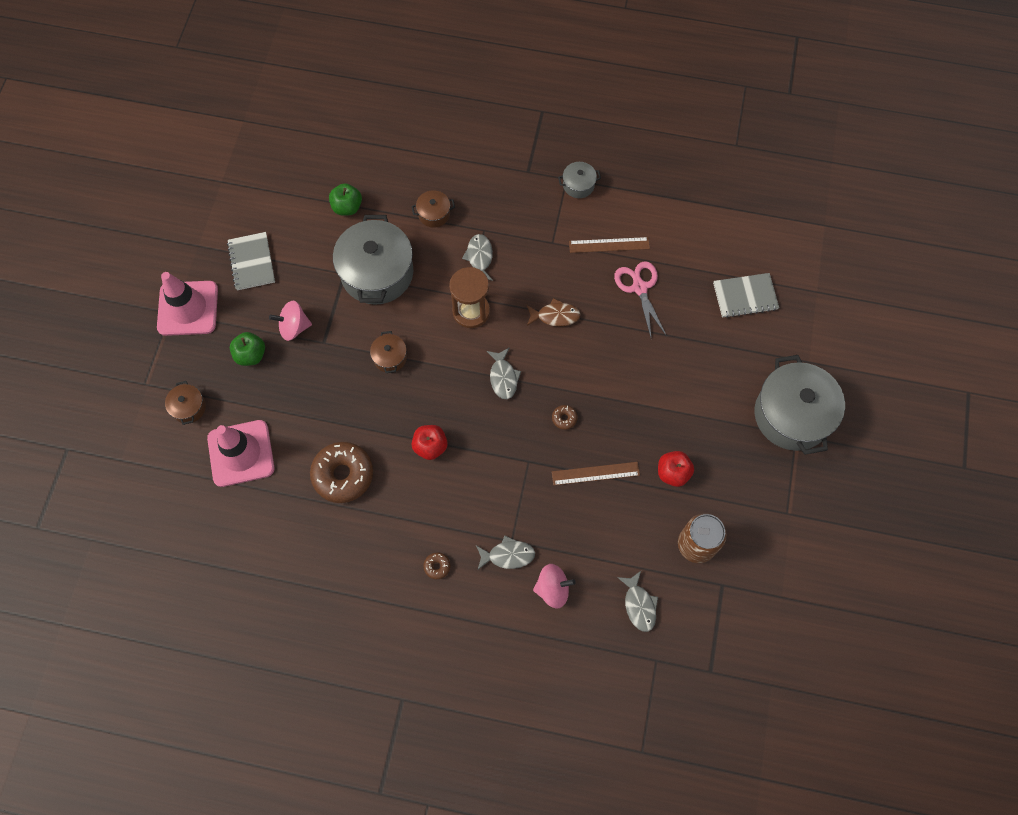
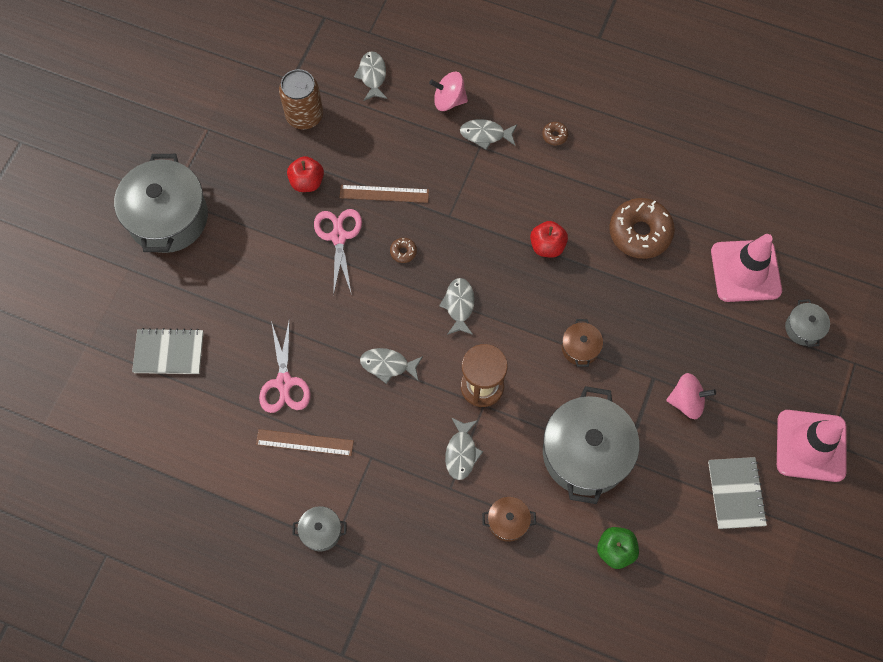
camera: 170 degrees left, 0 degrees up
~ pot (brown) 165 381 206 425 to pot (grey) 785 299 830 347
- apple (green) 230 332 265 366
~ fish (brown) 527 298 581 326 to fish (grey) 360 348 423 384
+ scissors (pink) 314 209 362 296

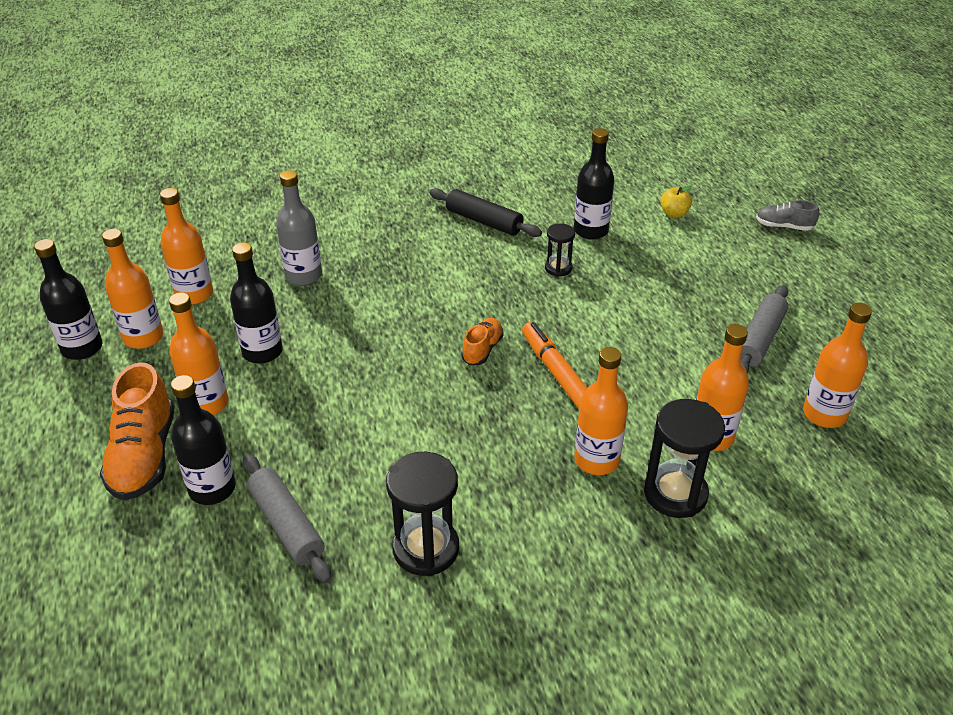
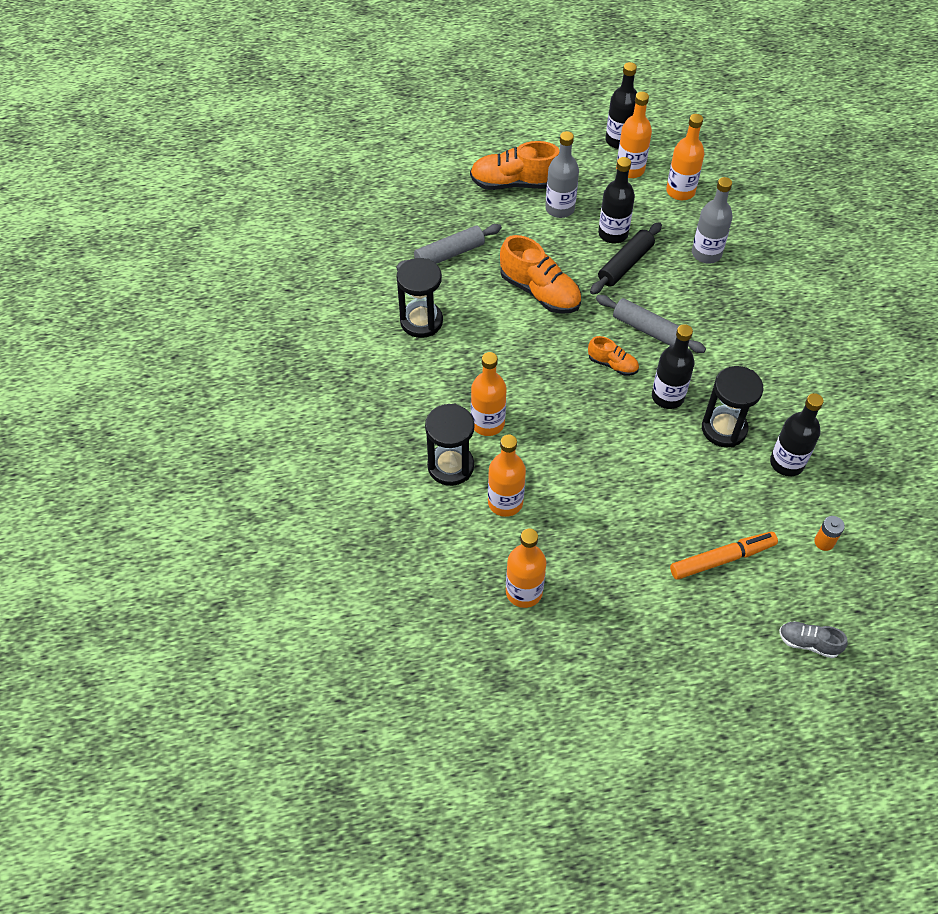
camera: 95 degrees right, 15 degrees up
~ bottle (orange) 169 292 228 415 to bottle (grey) 545 131 579 218
~ bottle (black) 171 375 236 505 to 652 324 695 409
~ rolling pin (black) 429 188 542 237 to 590 222 662 295
~ marker (orange) 522 322 587 409 to 670 532 778 580
~ hourglass (black) 545 223 575 277 = 702 366 763 447 x1.79
~ apple (yellow) 660 186 692 218 to battery (orange) 814 516 845 551
~ rolling pin (grey) 740 285 788 373 to 596 295 706 353
~ shoe (grey) 756 200 819 231 = 779 621 848 658 90 degrees counterclockwise
+ shoe (orange) 500 235 581 314

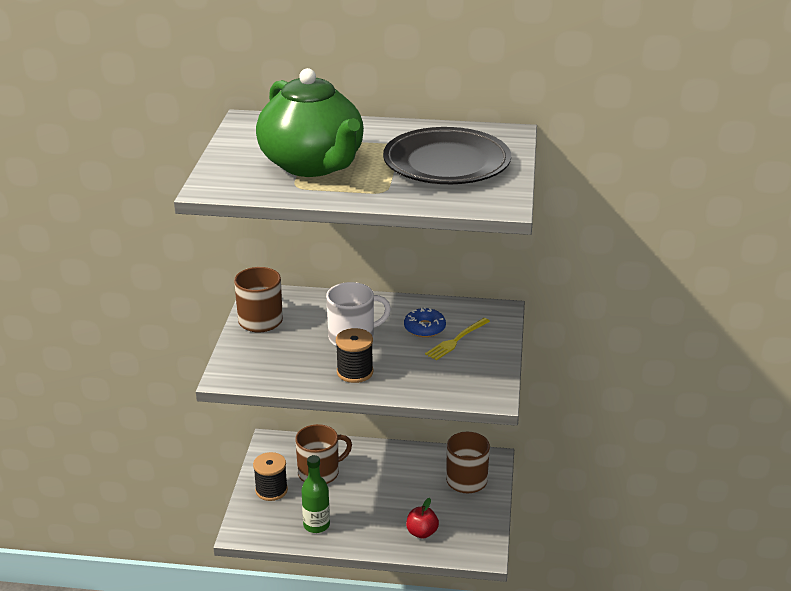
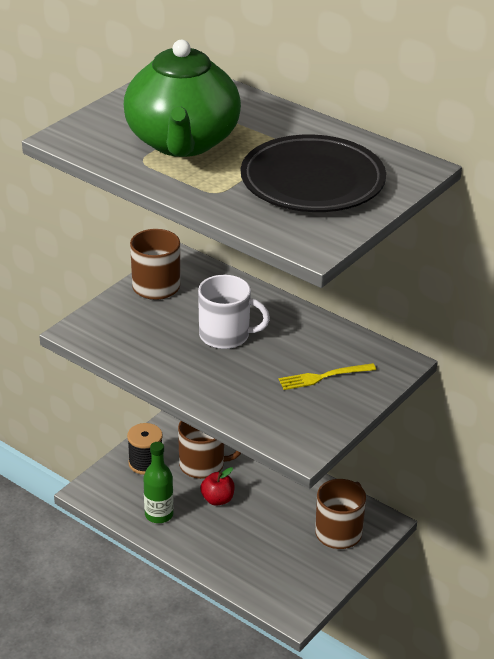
camera: 30 degrees right, 5 degrees up
- spool (black) 336 328 373 383
- donut (blue) 404 307 446 337
~ apple (red) 406 498 439 539 to 200 467 235 506

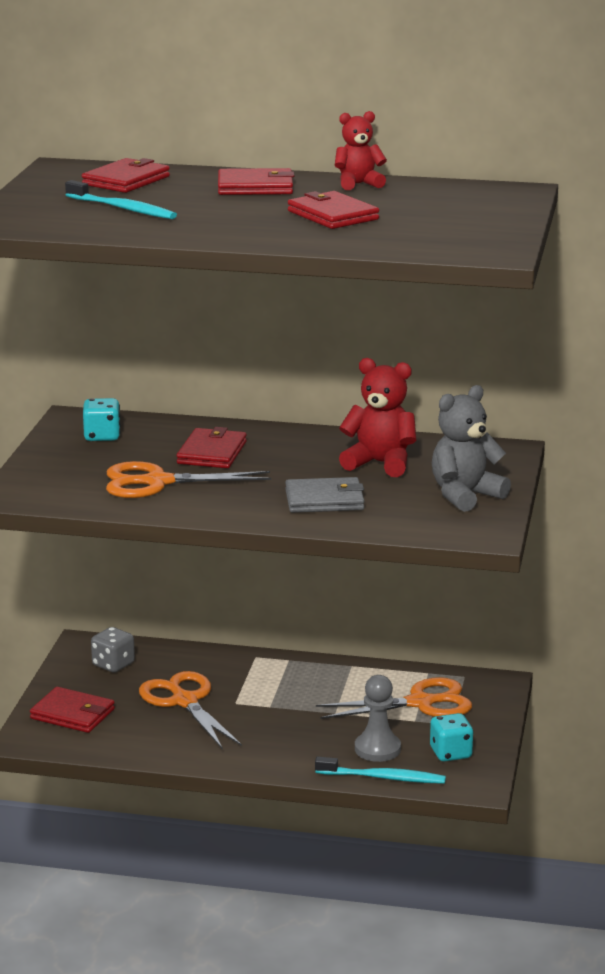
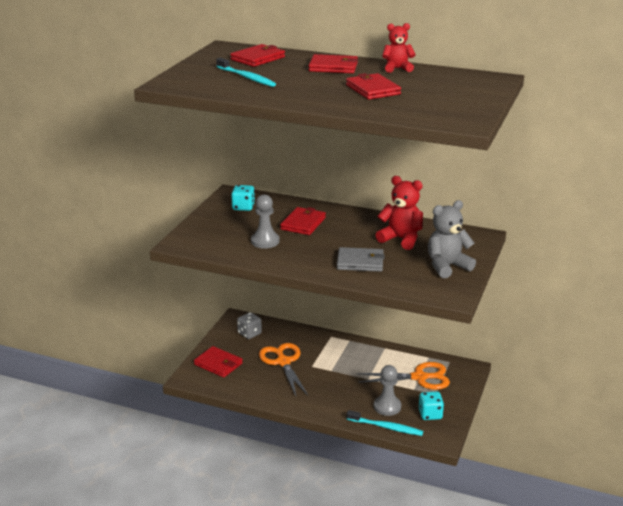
camera: 10 degrees right, 5 degrees up
~ scissors (orange) 106 461 271 498 to pawn (grey) 251 194 280 249

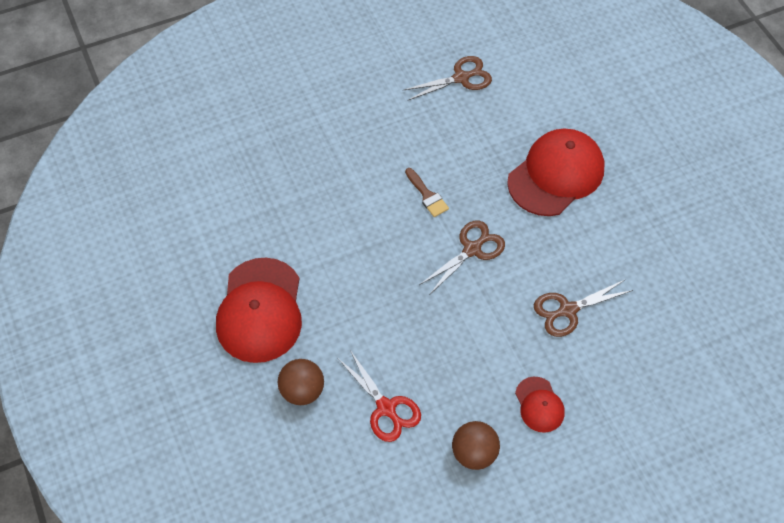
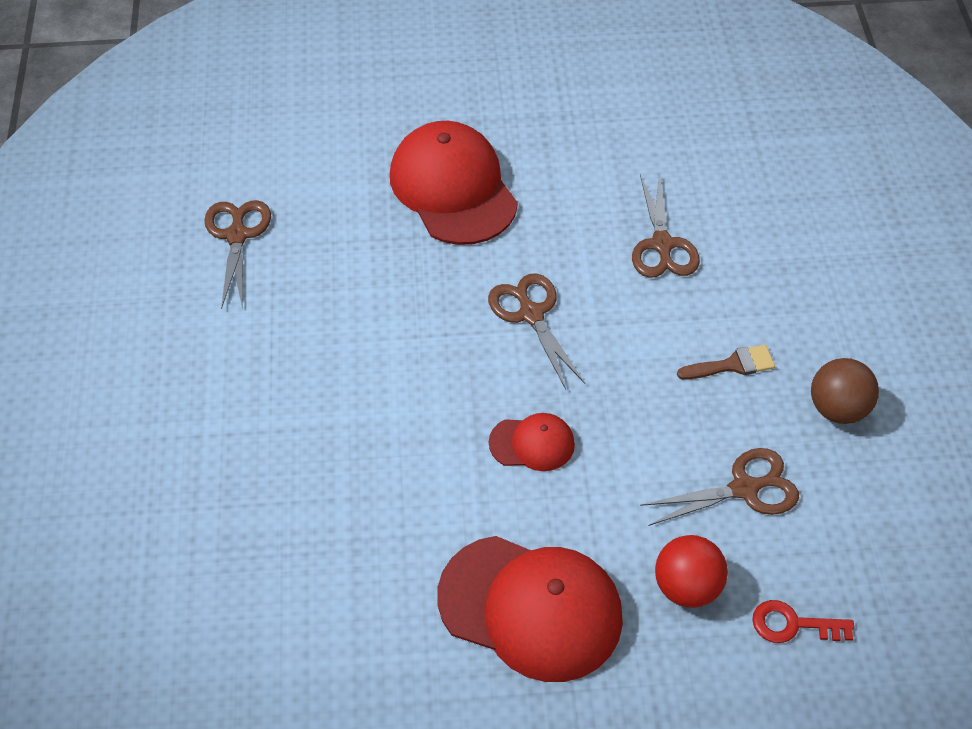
camera: 70 degrees left, 5 degrees down
~ ball (brown) 278 359 324 405 to ball (red) 655 535 728 608
~ scissors (red) 338 350 421 442 to scissors (brown) 640 448 799 526
~ brush (brown) 405 168 449 217 to 677 345 775 380
~ cap (red) 515 377 565 433 to 489 413 575 471
+ key (red) 752 600 854 643

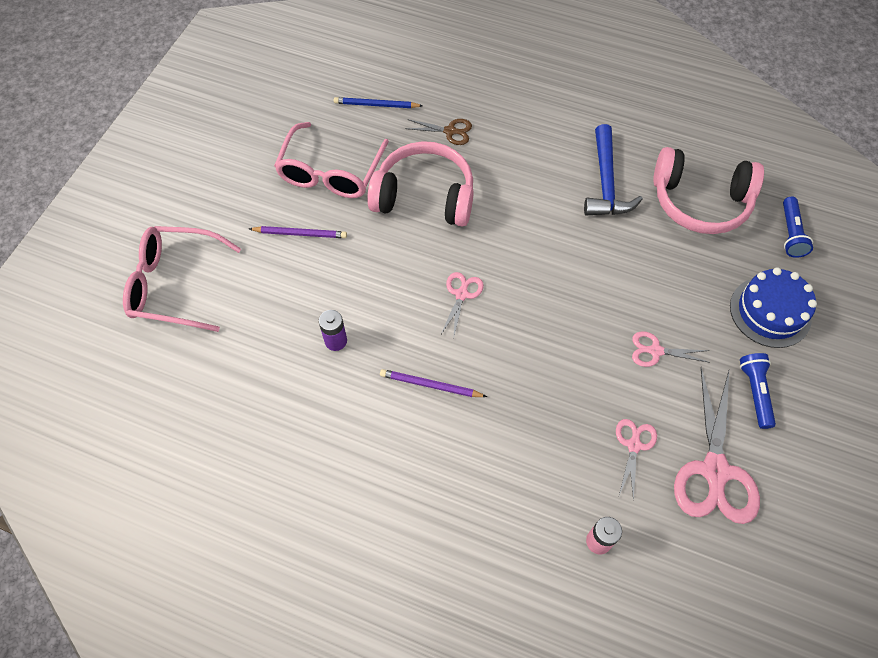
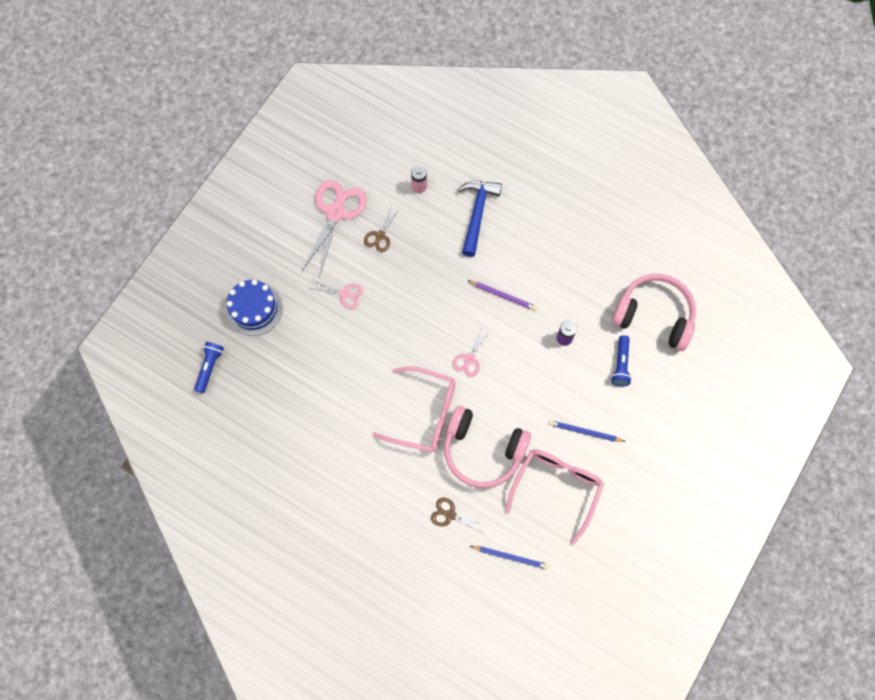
camera: 170 degrees left, 10 degrees up
~ glasses (pink) 123 226 241 332 to 372 366 456 452
~ pencil (purple) 249 226 347 238 to pencil (blue) 549 420 626 442
~ hammer (blue) 584 124 643 216 to 457 181 502 257
~ scissors (pink) 616 419 657 501 to scissors (brown) 364 205 400 252
~ headphones (pink) 653 147 764 234 to 612 274 696 351
~ flashlight (blue) 740 353 776 429 to 611 335 632 386

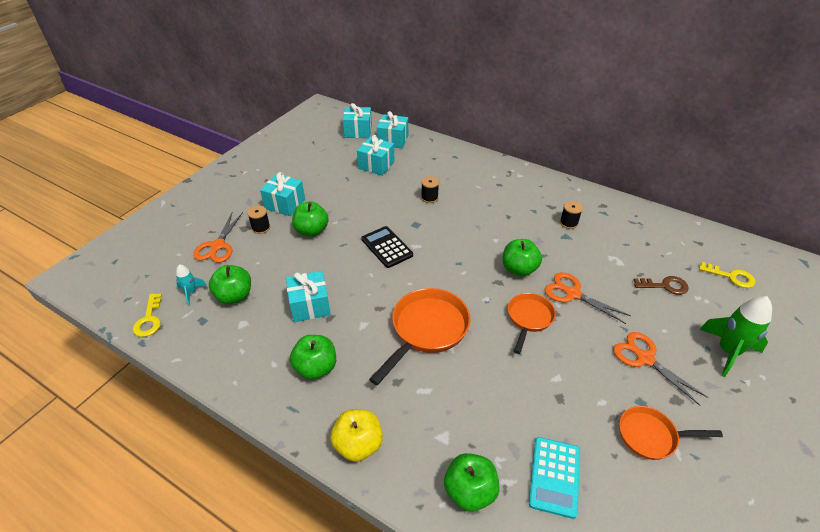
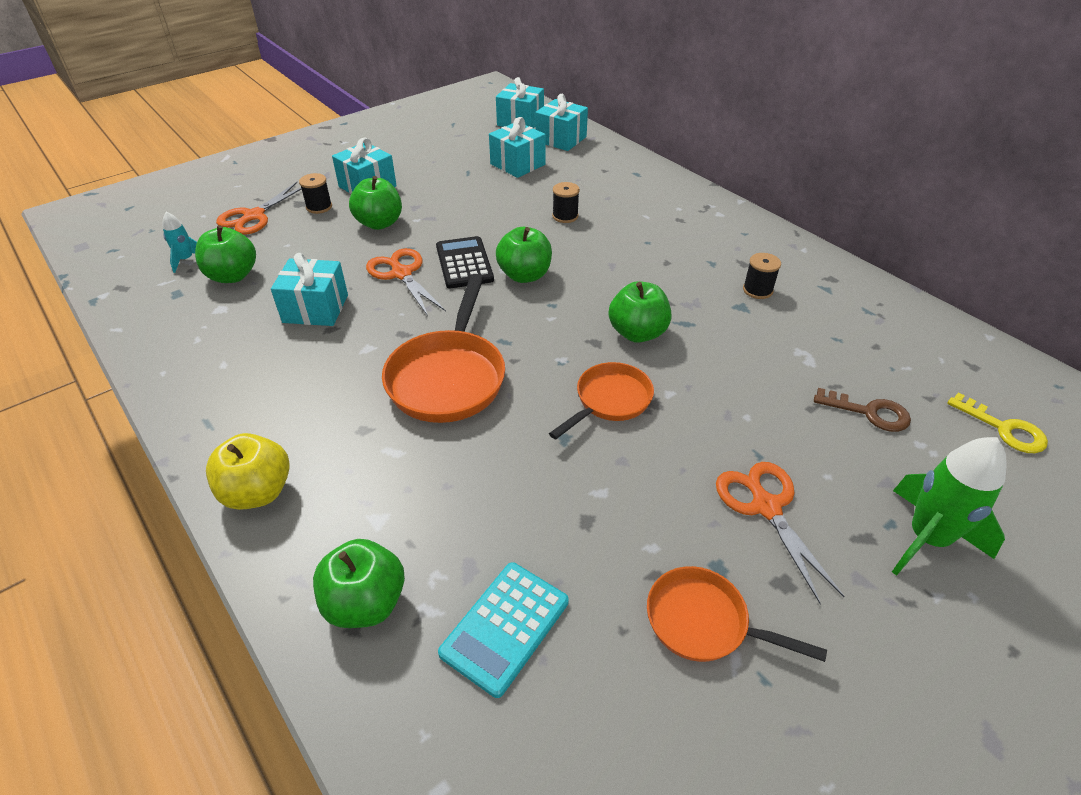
camera: 20 degrees right, 0 degrees up
- key (yellow) 133 293 162 337
~ apple (green) 290 335 336 380 to 496 227 552 283
~ pan (orange) 369 288 471 385 = 382 274 505 423 135 degrees clockwise
~ scissors (orange) 545 272 631 324 to 366 248 446 316

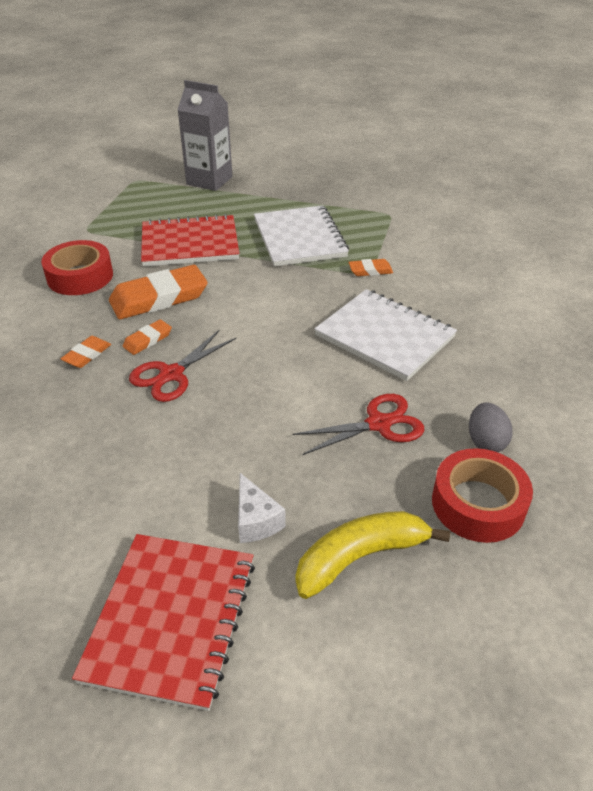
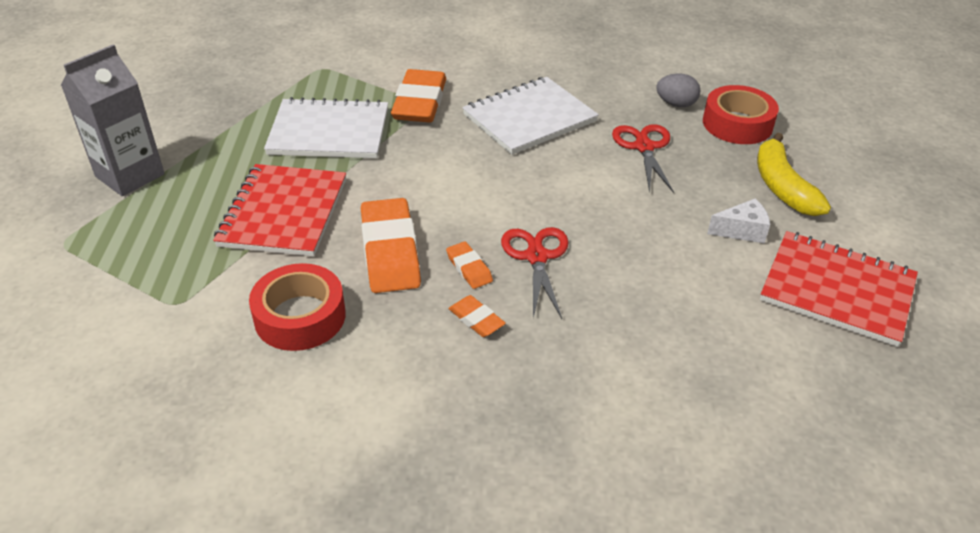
camera: 75 degrees left, 0 degrees up
~ scissors (red) 129 329 236 402 = 501 227 569 319 150 degrees counterclockwise
~ eraser (orange) 348 259 393 276 = 391 69 446 122 x2.07

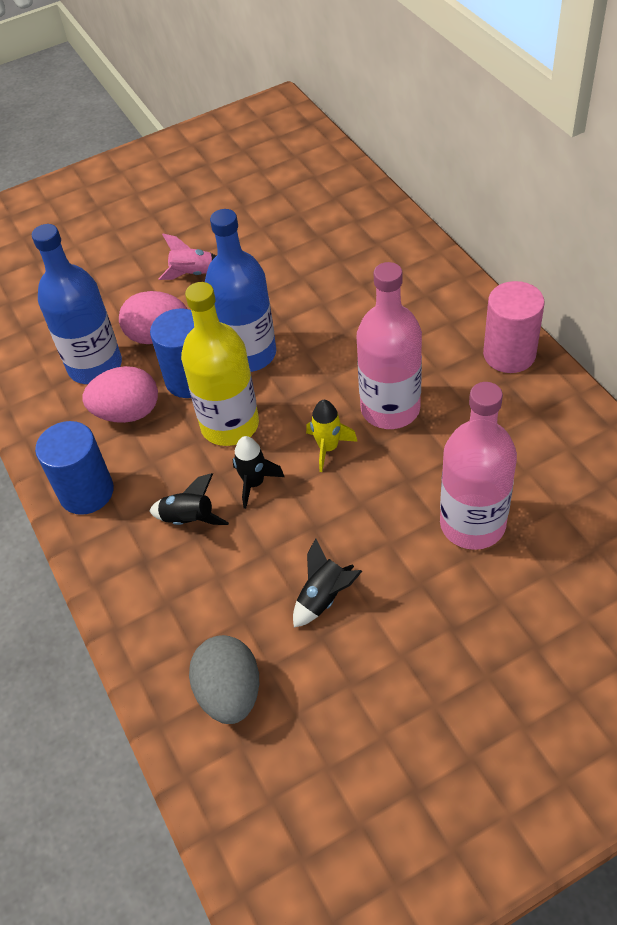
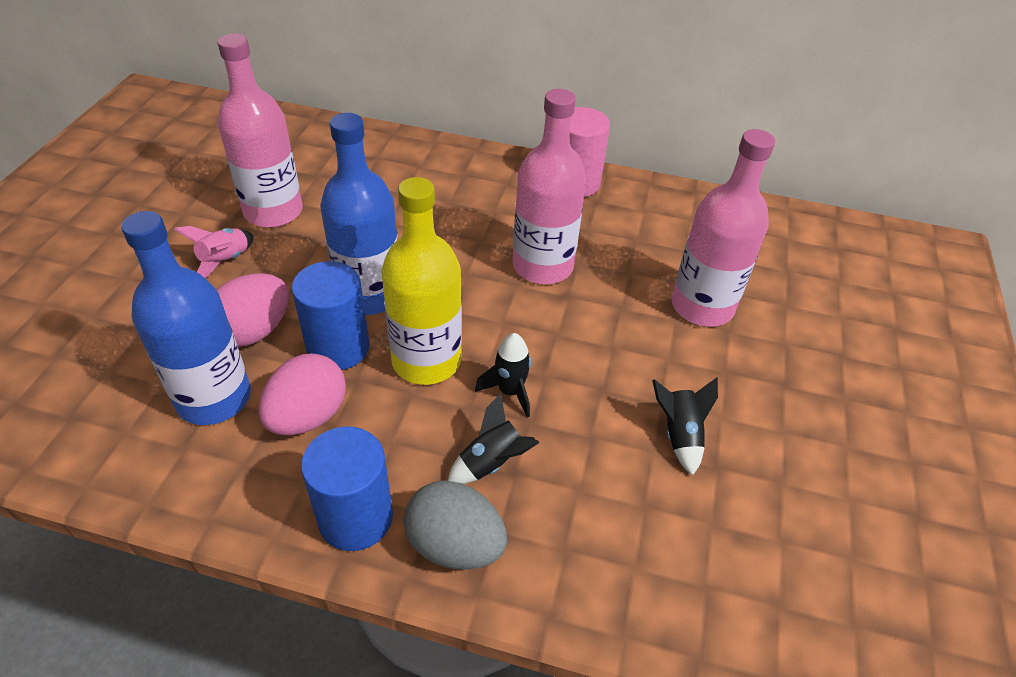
camera: 55 degrees left, 5 degrees down
~ egg (grey) 189 635 259 724 to 404 480 507 570
- rocket (yellow) 306 400 358 472
+ bottle (pink) 217 34 303 228

